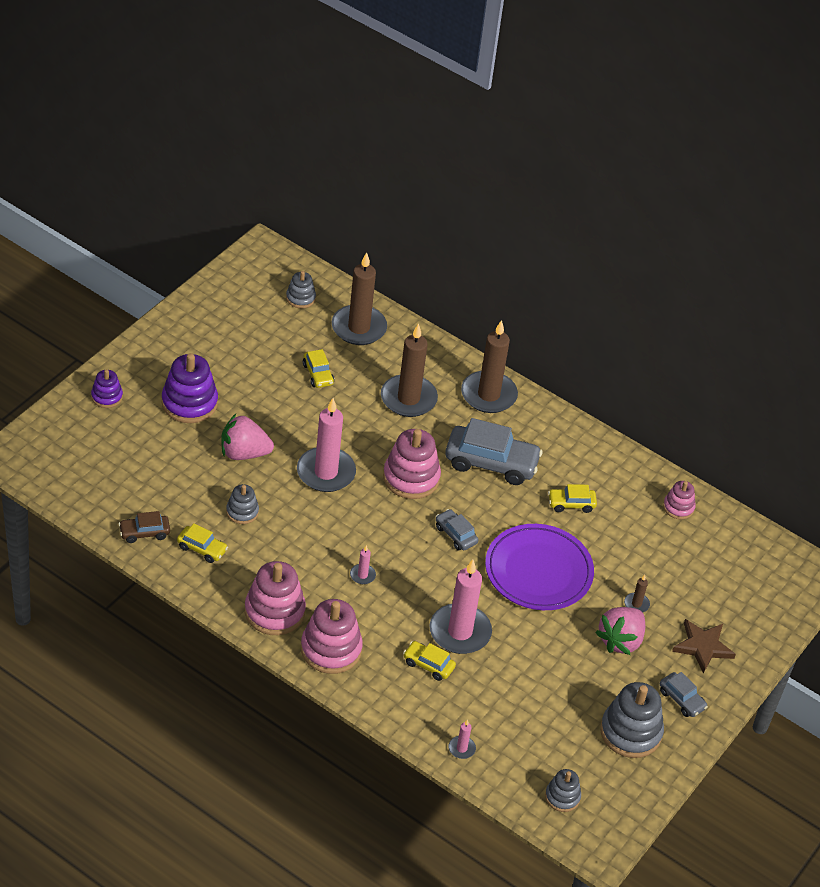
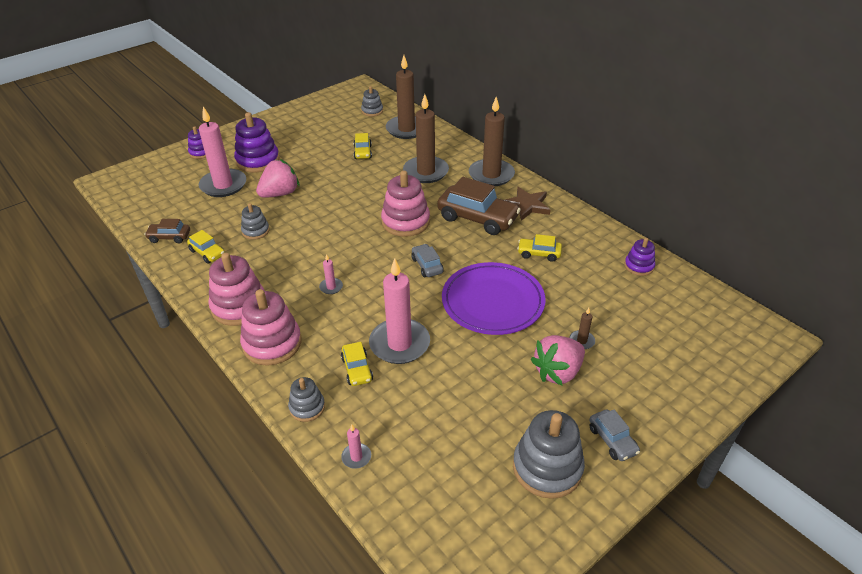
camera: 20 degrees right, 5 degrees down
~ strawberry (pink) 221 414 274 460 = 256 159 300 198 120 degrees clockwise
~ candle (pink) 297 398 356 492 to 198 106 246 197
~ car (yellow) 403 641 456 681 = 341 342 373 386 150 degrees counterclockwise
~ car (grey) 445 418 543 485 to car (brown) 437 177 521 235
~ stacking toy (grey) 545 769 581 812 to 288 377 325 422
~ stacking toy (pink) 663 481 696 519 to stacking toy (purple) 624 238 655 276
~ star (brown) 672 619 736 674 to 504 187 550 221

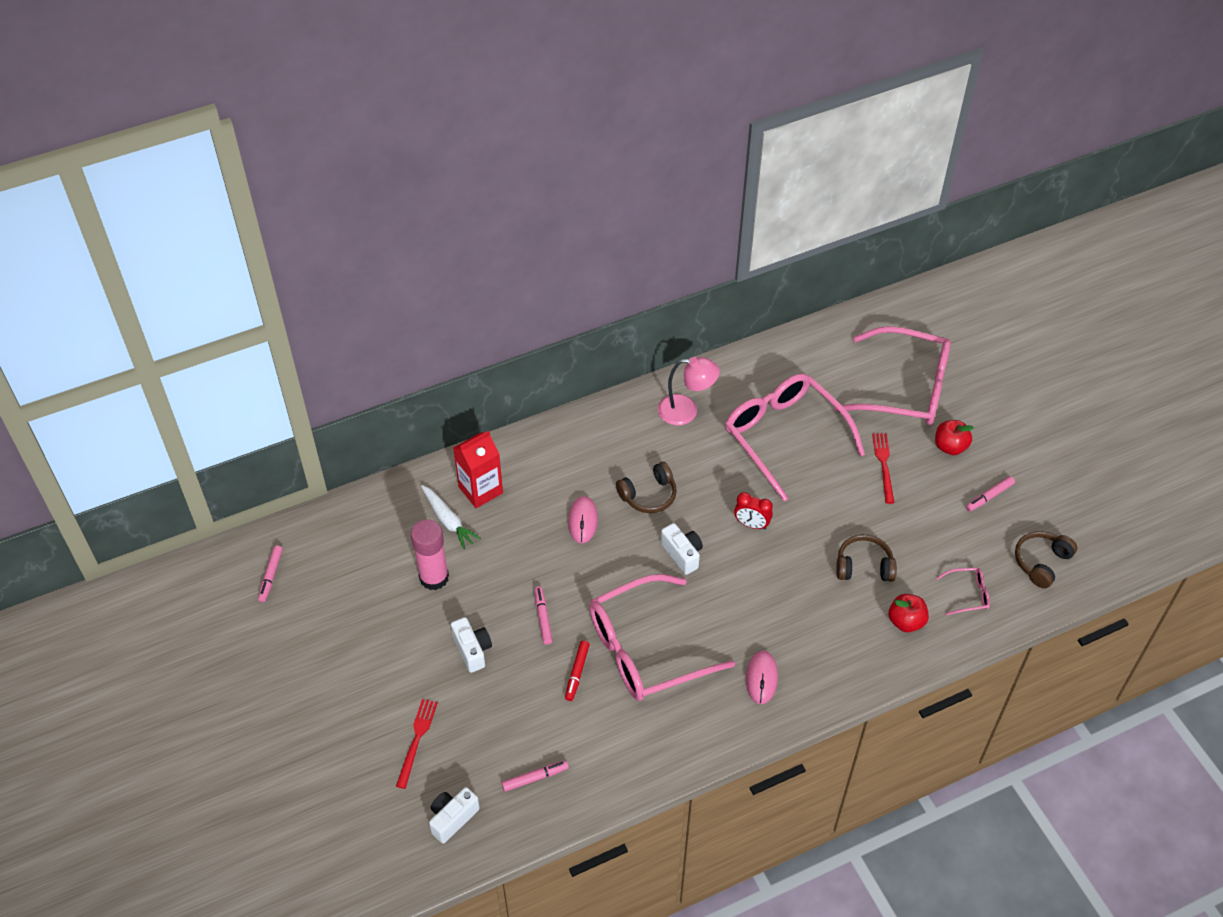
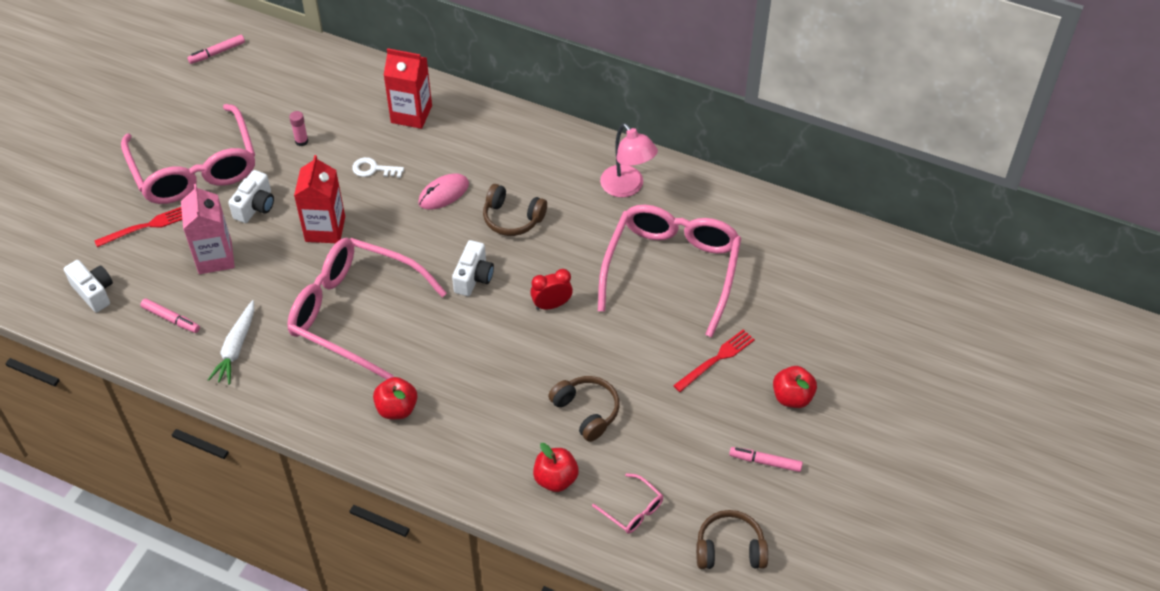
camera: 50 degrees right, 0 degrees up
~ glue stick (pink) 411 519 449 590 = 289 111 308 146 x0.45
~ carrot (white) 421 485 481 549 to 208 300 254 384
~ camera (white) 429 787 480 843 = 64 260 113 312 45 degrees clockwise
~ marker (pink) 534 586 553 645 to carton (red) 294 155 345 243
- marker (red) 565 641 590 701
~ clock (red) 734 492 773 530 = 530 269 573 310 90 degrees clockwise
~ mouse (pink) 746 651 778 704 to apple (red) 373 377 417 419
~ glasses (pink) 835 326 951 425 to 121 104 255 204
+ carton (pink) 181 184 235 274
+ key (white) 352 157 404 178

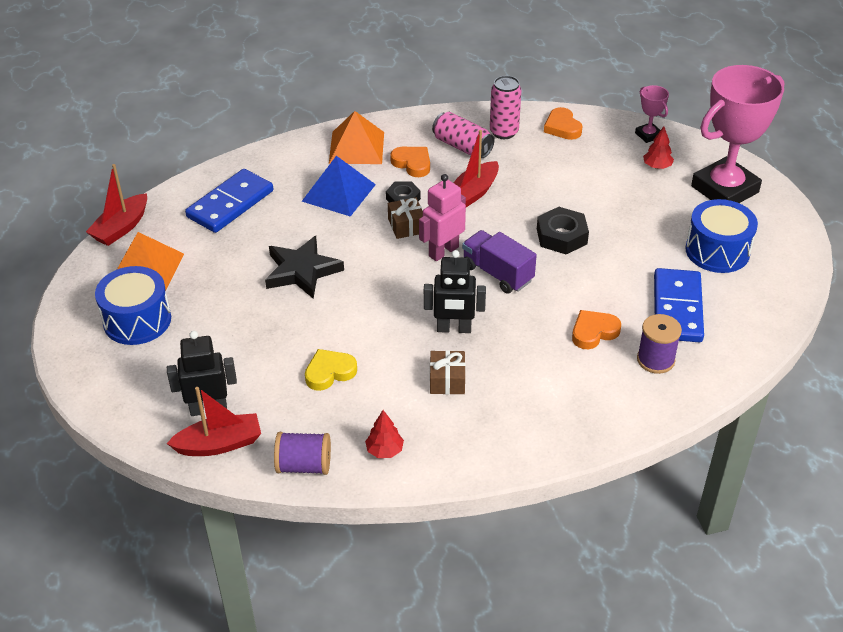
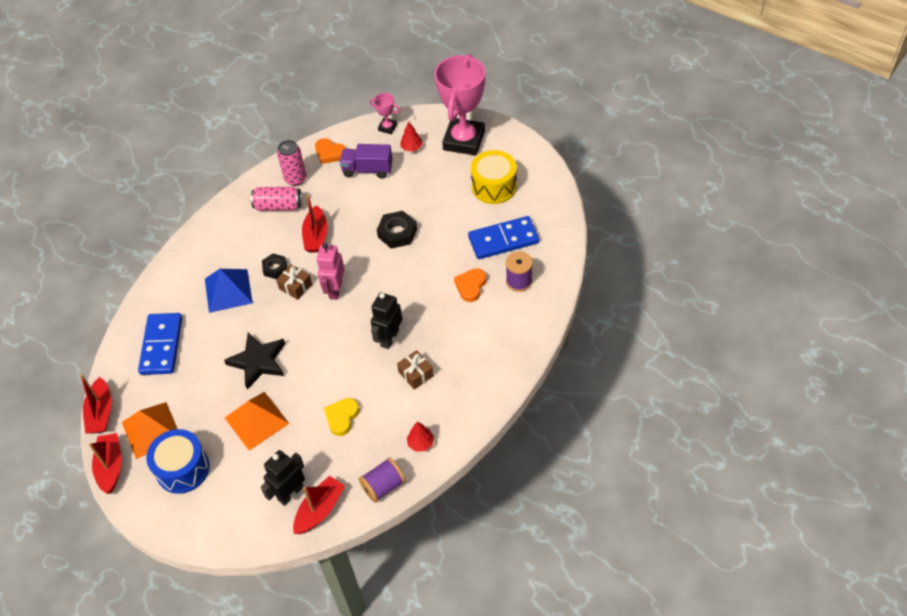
camera: 35 degrees left, 10 degrees up
~ pyramid (orange) 329 111 384 164 to 225 392 289 450
- heart (orange) 390 147 430 177
~ robot (black) 424 250 486 333 = 371 292 402 349 150 degrees clockwise
~ truck (purple) 462 230 537 294 to 340 144 393 179
~ domino (blue) 654 268 704 342 = 468 216 539 259 75 degrees counterclockwise
~ drum (blue) 685 199 758 273 to drum (yellow) 471 150 517 204
+ boat (red) 88 433 122 494

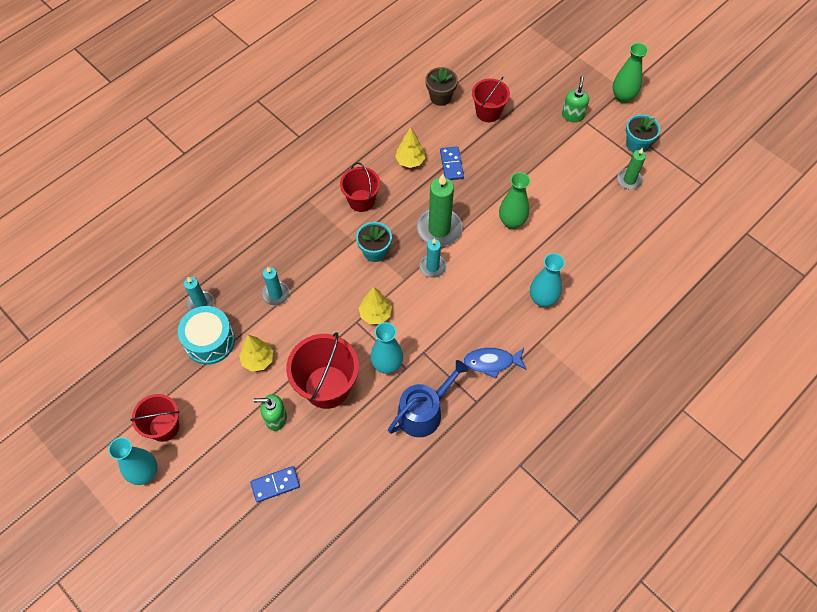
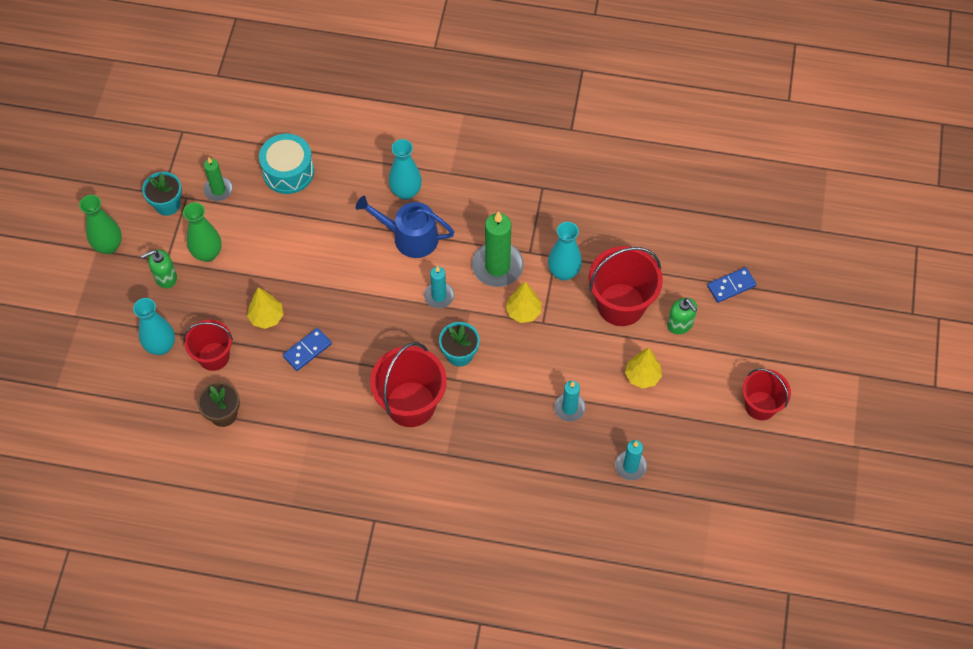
camera: 125 degrees left, 0 degrees up
~ vase (turquoise) 108 437 158 485 to 133 298 175 355
~ drum (turquoise) 178 306 235 364 to 259 134 314 194
~ domino (blue) 250 466 300 503 = 707 267 757 303 60 degrees counterclockwise
~ bucket (red) 340 162 380 212 = 370 342 447 427 x1.57
~ watering can (blue) 388 360 469 437 to 355 196 454 258
~ tree (yellow) 395 127 426 168 to 247 287 284 329
~ candle (green) 417 174 463 247 to 472 211 524 287
- fish (blue) 464 348 527 378
~ vase (green) 499 172 530 229 to 183 203 222 262

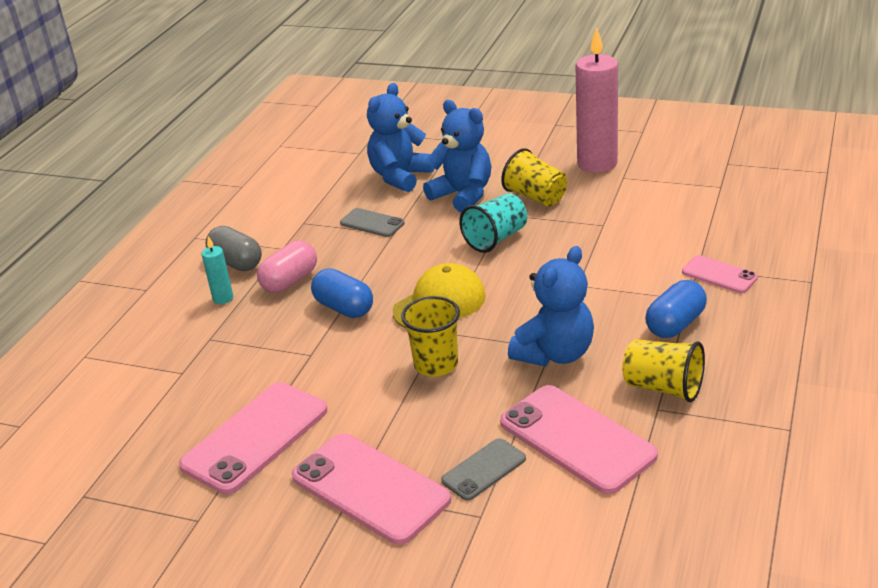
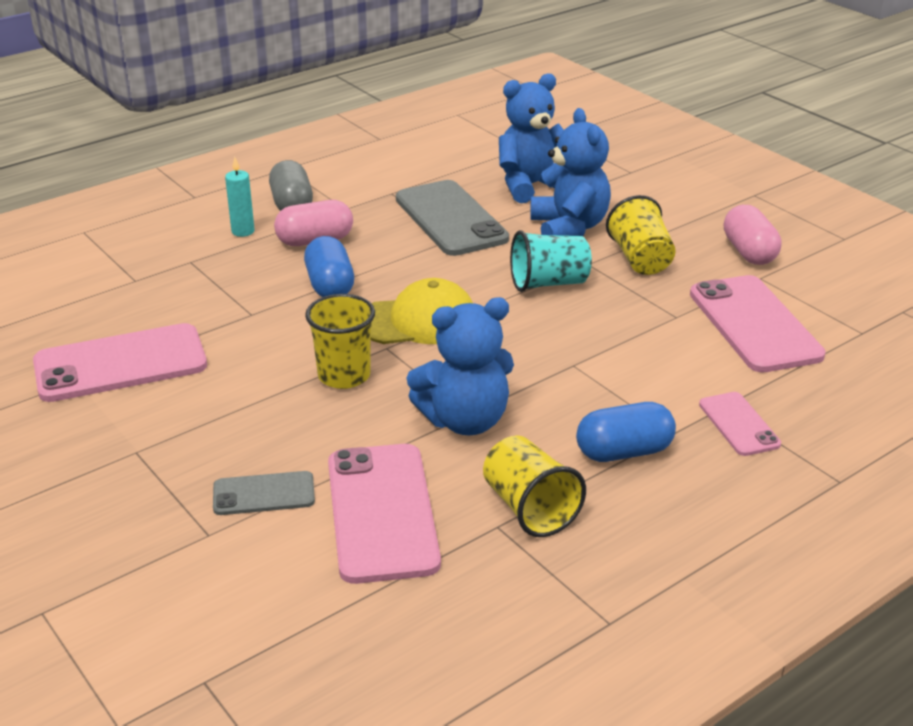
camera: 30 degrees right, 0 degrees up
~ phone (pink) 292 433 451 545 to 690 275 826 372
~ phone (grey) 340 208 405 237 = 396 180 509 256 x1.88
~ candle (pink) 576 27 618 173 to capsule (pink) 724 205 781 265

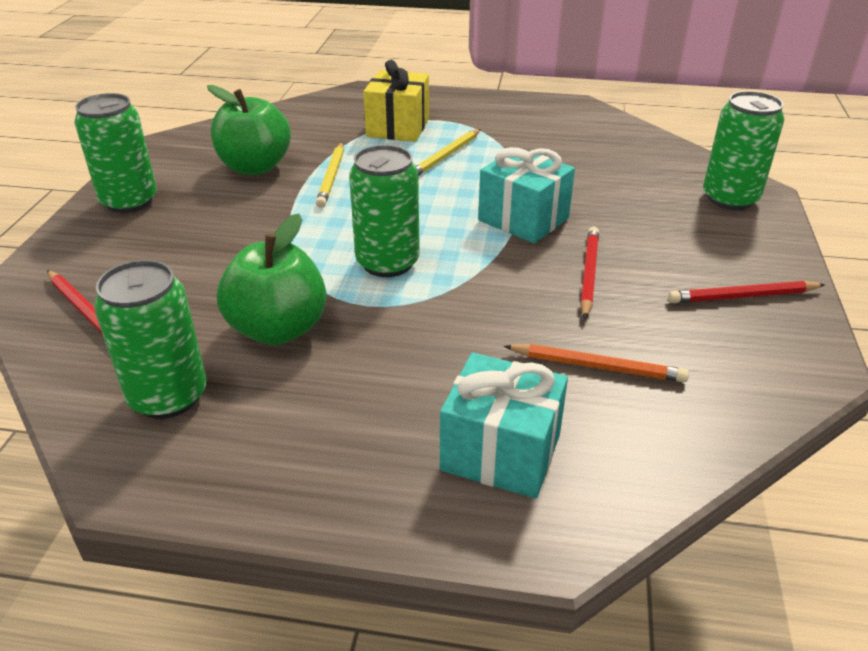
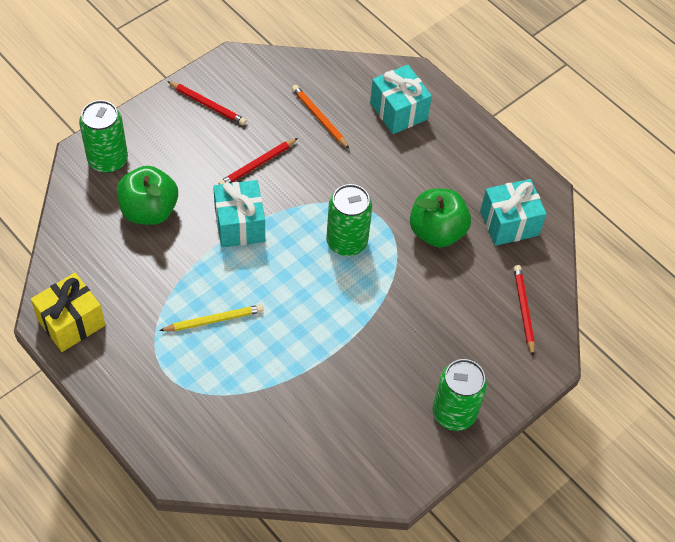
camera: 145 degrees left, 20 degrees up
~ can (green) 94 260 206 419 to gift (turquoise) 480 179 546 246
~ apple (green) 207 85 291 175 to 117 166 178 225
- pencil (yellow) 316 142 344 208
~ gift (yellow) 363 60 429 142 to 31 273 105 352

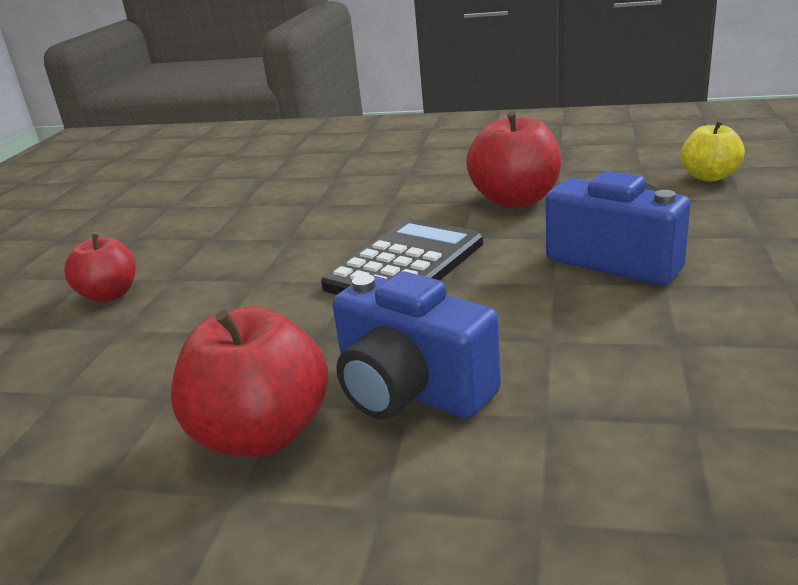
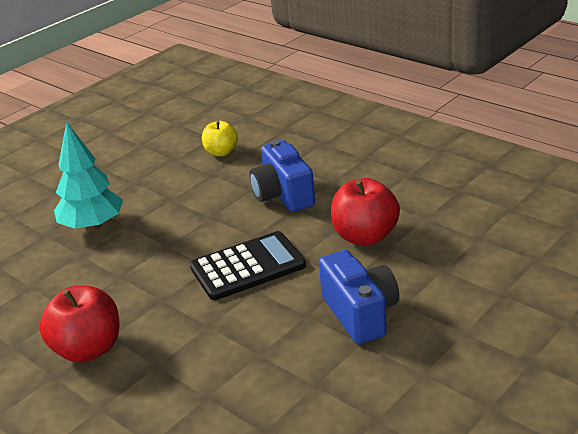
camera: 30 degrees right, 5 degrees up
~ apple (red) 64 234 136 302 to tree (turquoise) 54 122 123 231
~ camera (blue) 333 271 501 420 to 249 139 315 212
~ apple (yellow) 681 120 745 182 to 202 121 238 156

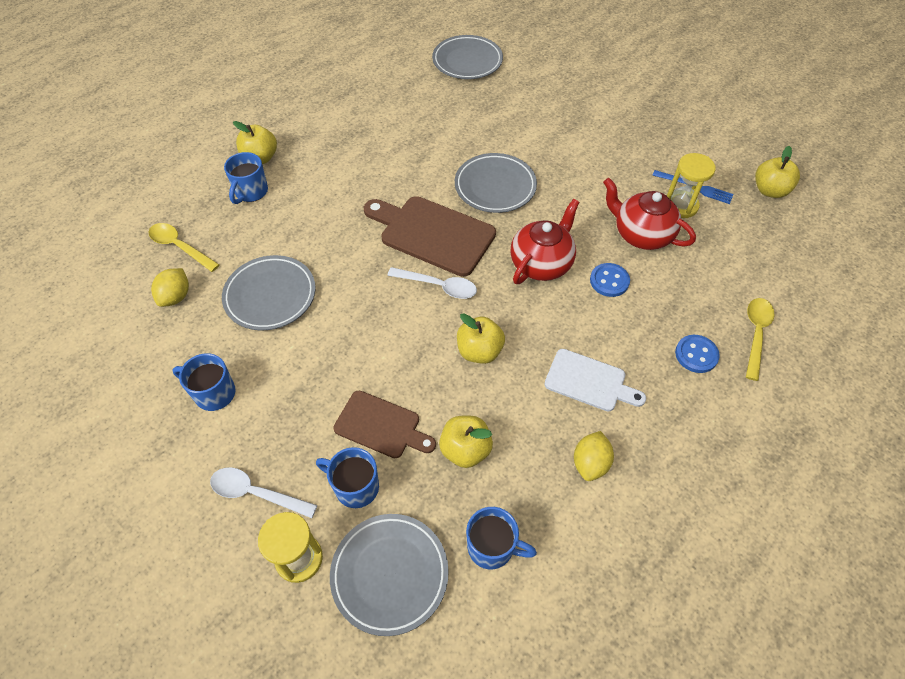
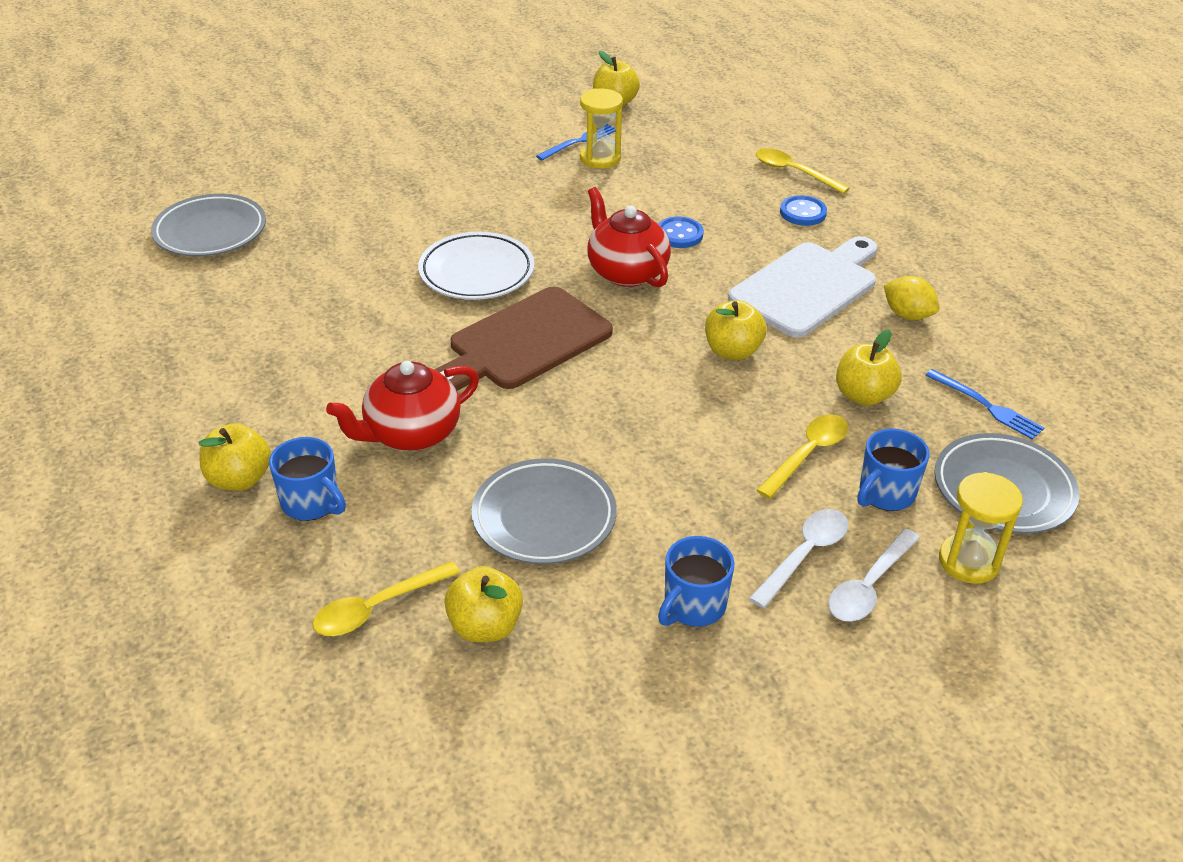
camera: 70 degrees left, 15 degrees down
~ lemon (yellow) 151 268 189 307 to apple (yellow) 444 566 523 642
~ cutting board (brown) 333 391 436 458 to spoon (yellow) 756 414 848 499
~ spoon (white) 387 267 477 299 to 749 509 848 608
~ plate (grey) 455 153 537 213 to plate (white) 418 232 534 300
~ mug (blue) 466 507 537 569 to fork (blue) 925 369 1044 440
~ cutting board (white) 544 349 646 412 = 728 236 877 338 x1.60
~ teapot (red) 603 178 696 250 to 326 361 479 451

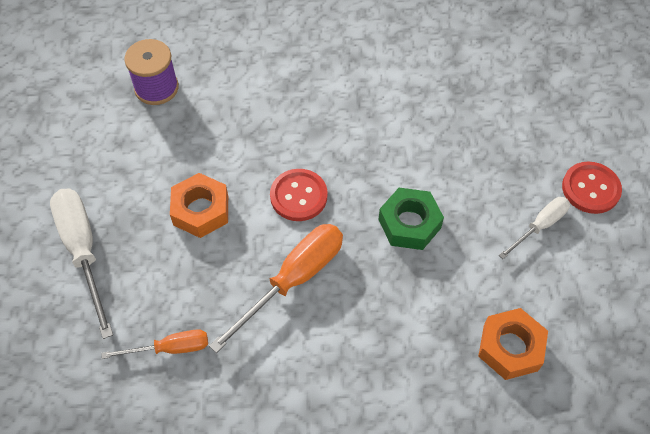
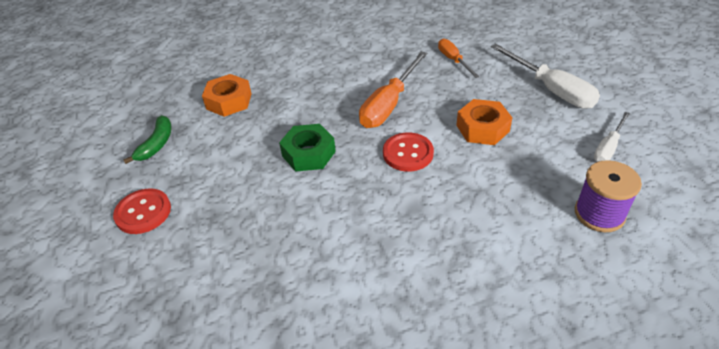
camera: 170 degrees right, 15 degrees down
~ screwdriver (orange) 101 329 208 359 = 438 38 480 78 90 degrees clockwise
~ screwdriver (white) 499 197 570 259 to 594 112 630 162
+ banana (green) 123 115 172 164

